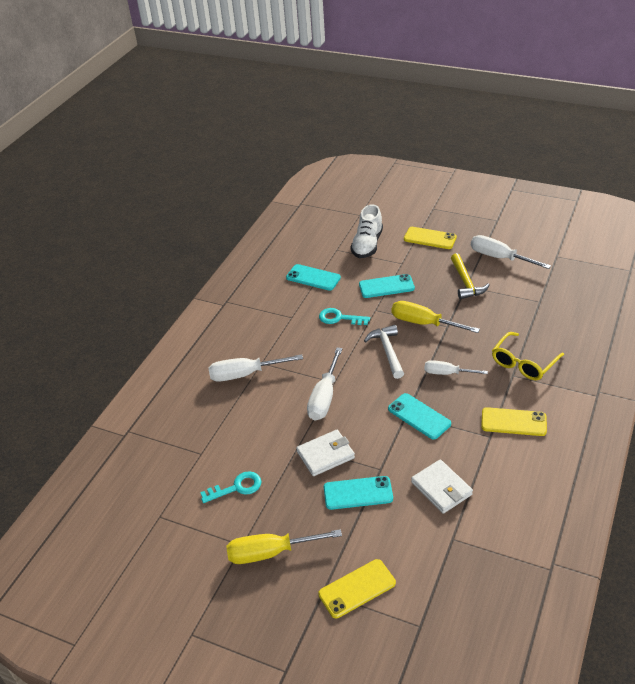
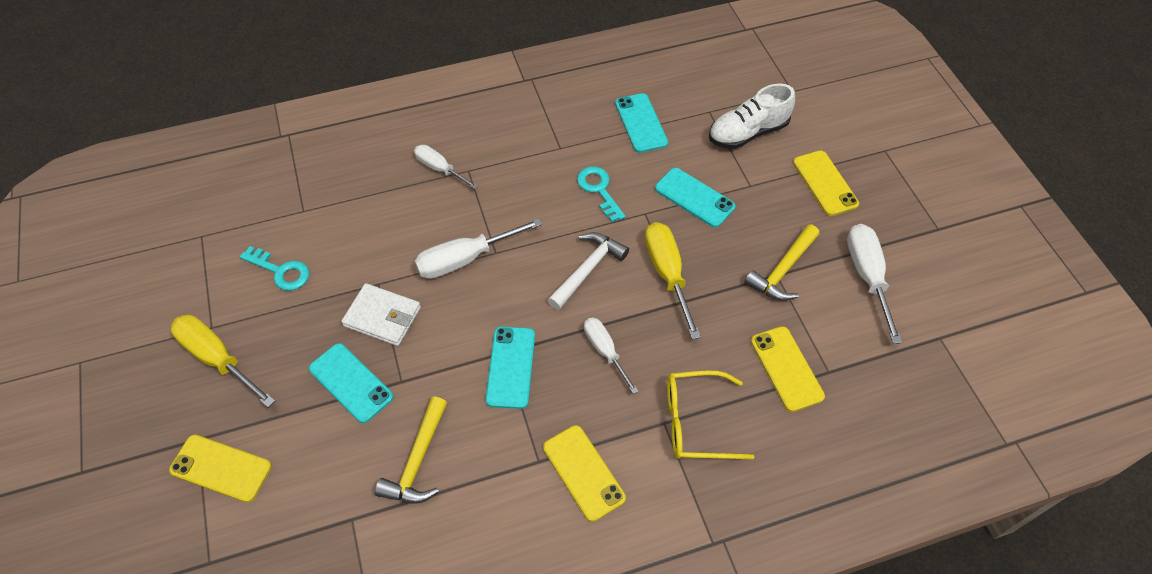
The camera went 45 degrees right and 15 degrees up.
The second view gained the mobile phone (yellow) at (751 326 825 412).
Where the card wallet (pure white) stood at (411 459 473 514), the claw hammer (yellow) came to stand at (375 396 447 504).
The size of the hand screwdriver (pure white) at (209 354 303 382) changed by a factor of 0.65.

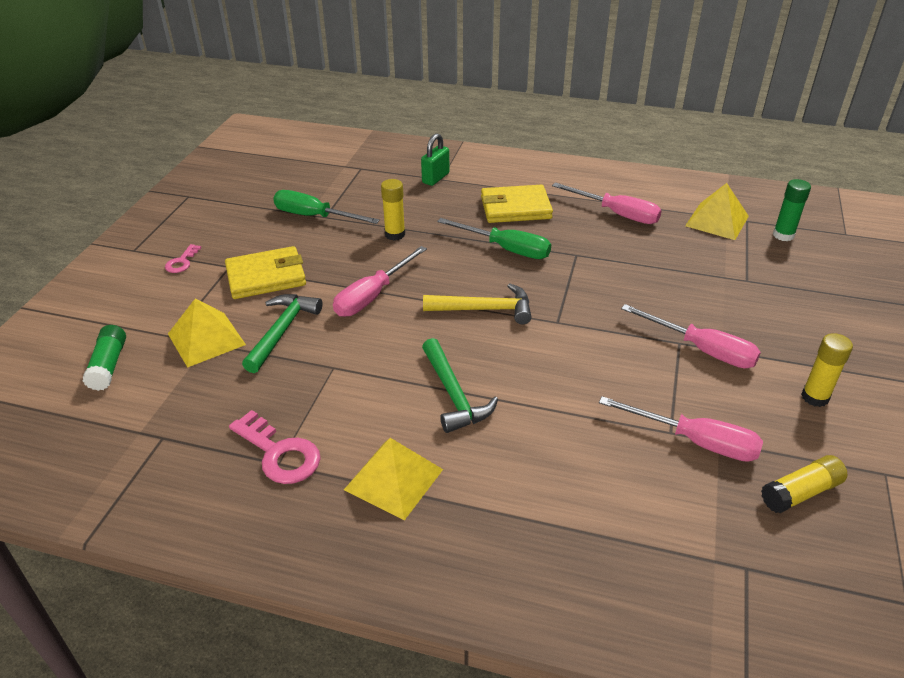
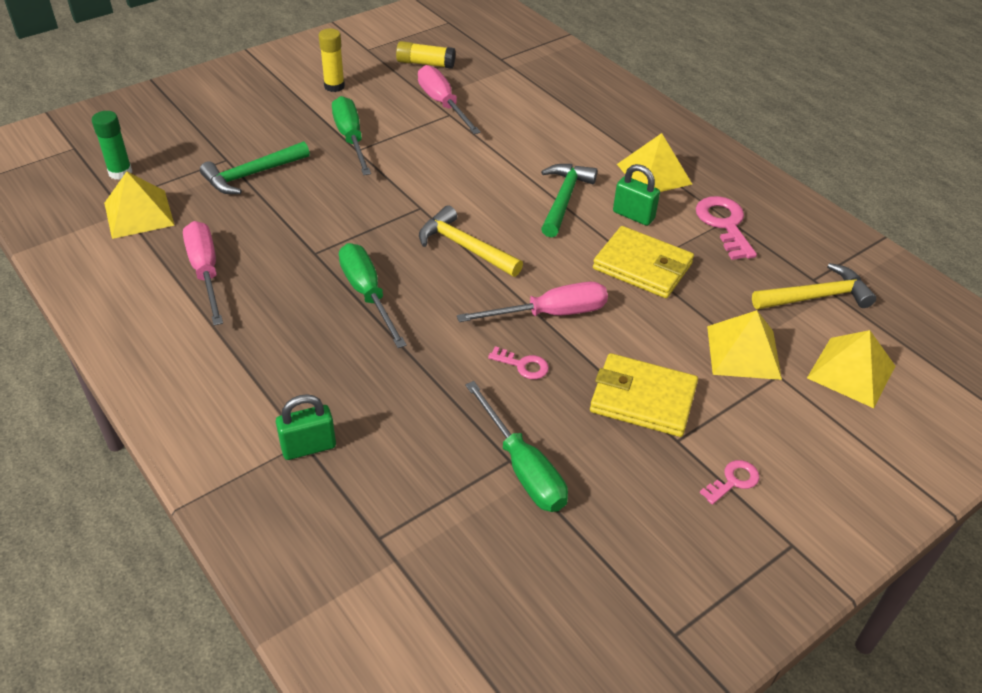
The camera went 145 degrees left and 5 degrees up.
The second view lost the glue (yellow) at (381 179 405 241).
The second view gained the door key (pink) at (488 346 549 379).
The second view gained the padlock (emerald) at (613 164 660 226).
The second view gained the claw hammer (yellow) at (752 263 876 309).
The claw hammer (emerald) ended up elsewhere, having gone from (242 294 323 373) to (200 141 310 194).
The card wallet (yellow) ended up elsewhere, having gone from (481 185 553 223) to (593 226 694 298).
Where the glue (emerald) stood at (83 325 126 391), the pyramid (yellow) came to stand at (807 330 895 408).
What was the hand screwdriver (pink) at (621 304 761 368) turned into the hand screwdriver (emerald) at (332 96 371 175).

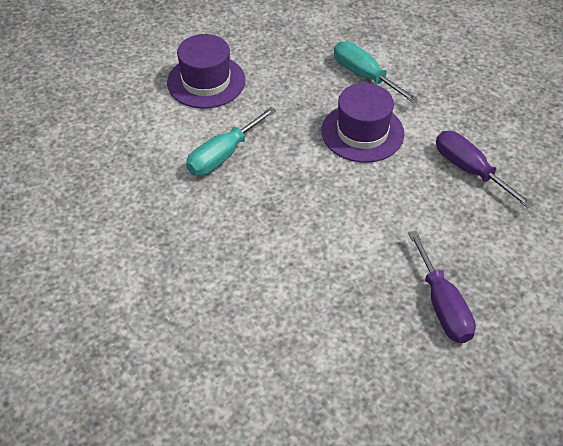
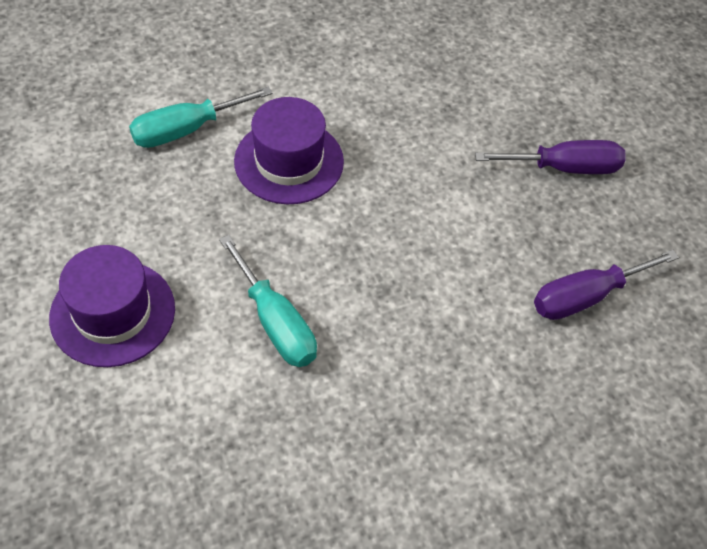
The camera went 80 degrees left and 5 degrees up.
The hand screwdriver (violet) ended up elsewhere, having gone from (436 131 534 208) to (534 250 679 320).

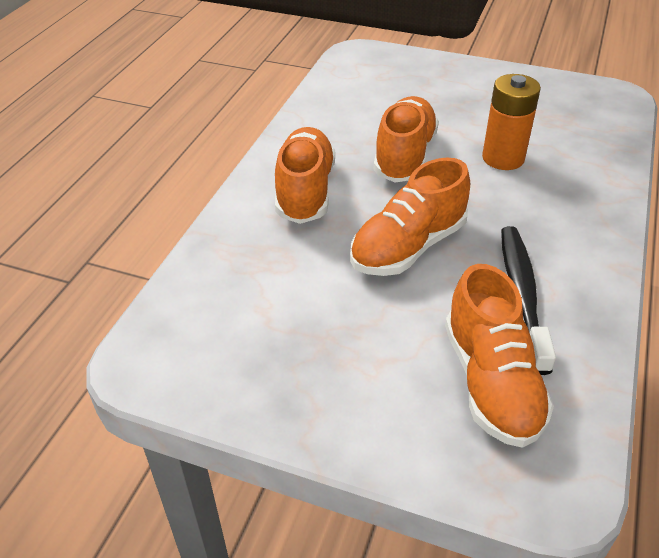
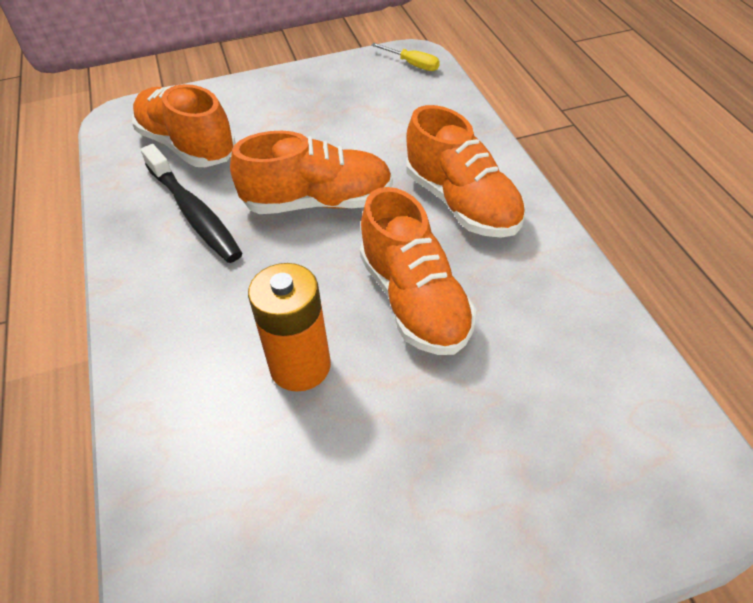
The camera went 145 degrees right and 5 degrees up.
The second view gained the hand screwdriver (yellow) at (371 43 440 71).
The sneaker (bright orange) at (350 158 470 276) ended up facing another way, 75 degrees clockwise from before.

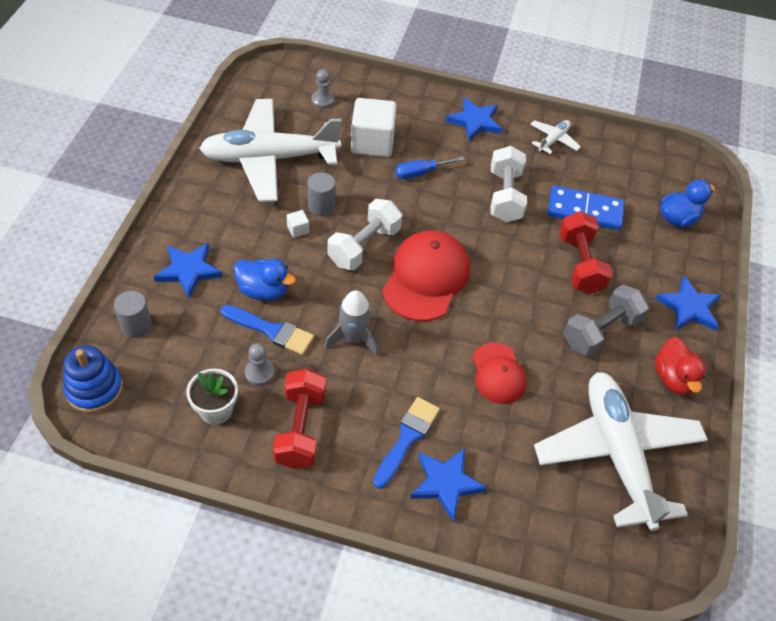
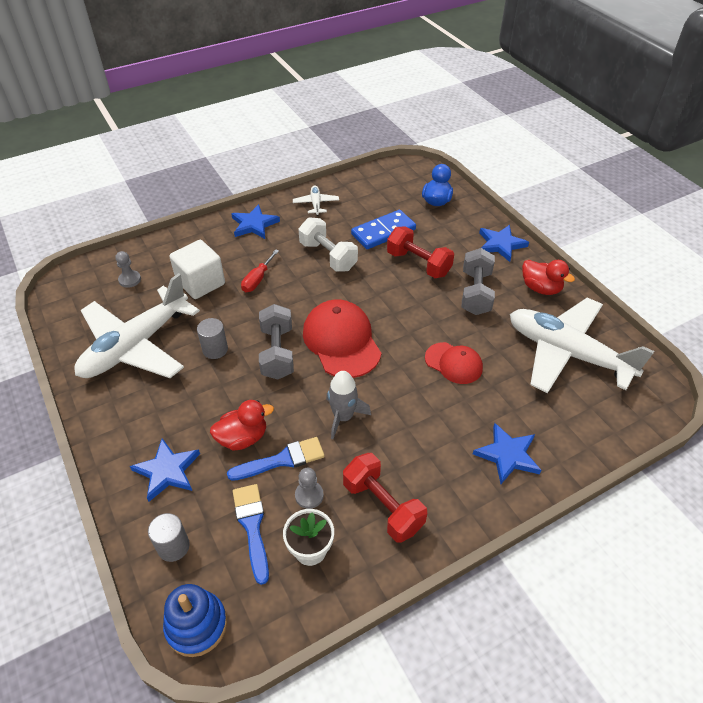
The camera went 40 degrees left and 5 degrees down.
The second view lost the solid cube (pure white) at (287 210 309 238).
The paintbrush (cobalt) ended up elsewhere, having gone from (373 397 440 489) to (233 484 269 585).
What was the rubber duck (cobalt) at (233 259 296 301) turned into the rubber duck (crimson) at (210 400 274 450).
What was the free weight (pure white) at (328 199 402 270) turned into the free weight (ash-grey) at (259 304 294 380).
What was the hand screwdriver (cobalt) at (395 156 464 179) turned into the hand screwdriver (crimson) at (241 249 279 292).

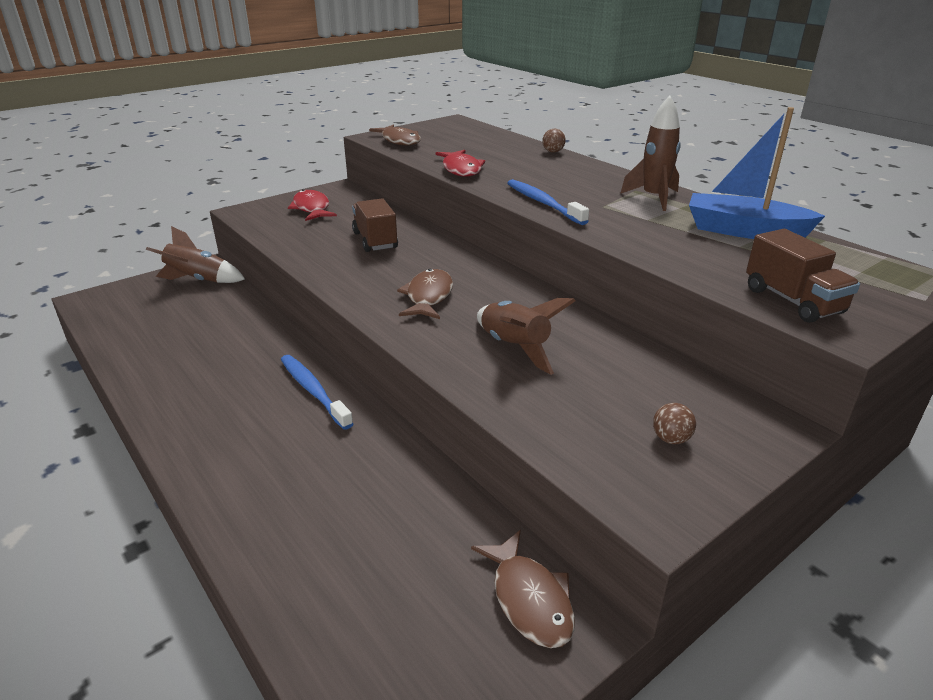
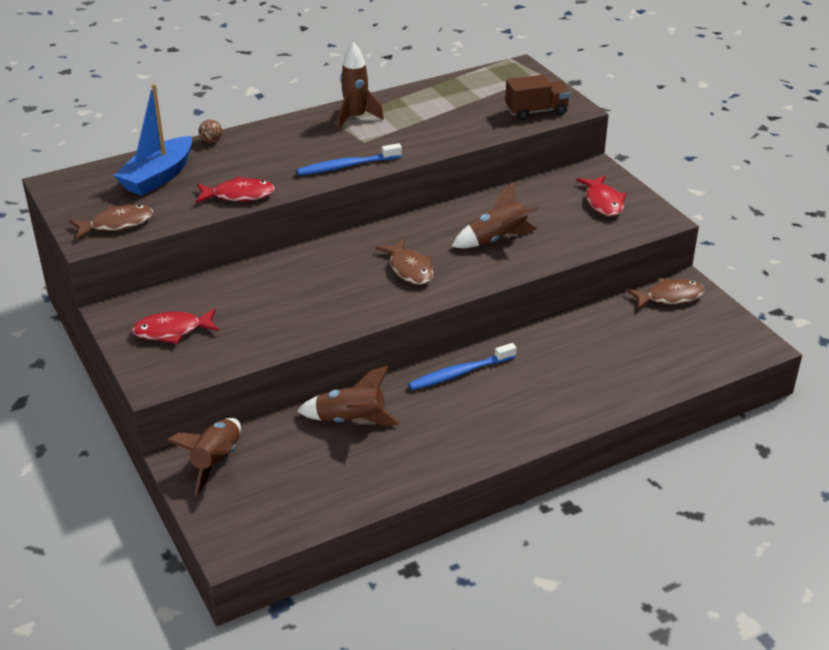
The camera went 80 degrees left and 5 degrees up.
The second view lost the lorry (dark brown) at (352 198 398 252).
The second view gained the toy rocket (dark brown) at (297 366 400 425).
The sailboat (cobalt) ended up elsewhere, having gone from (689 107 825 239) to (113 84 192 196).
Where the ball (dark brown) stood at (653 403 696 444), the toy fish (crimson) came to stand at (577 176 626 216).
The toy fish (dark brown) at (397 269 453 319) ended up facing another way, 135 degrees counterclockwise from before.

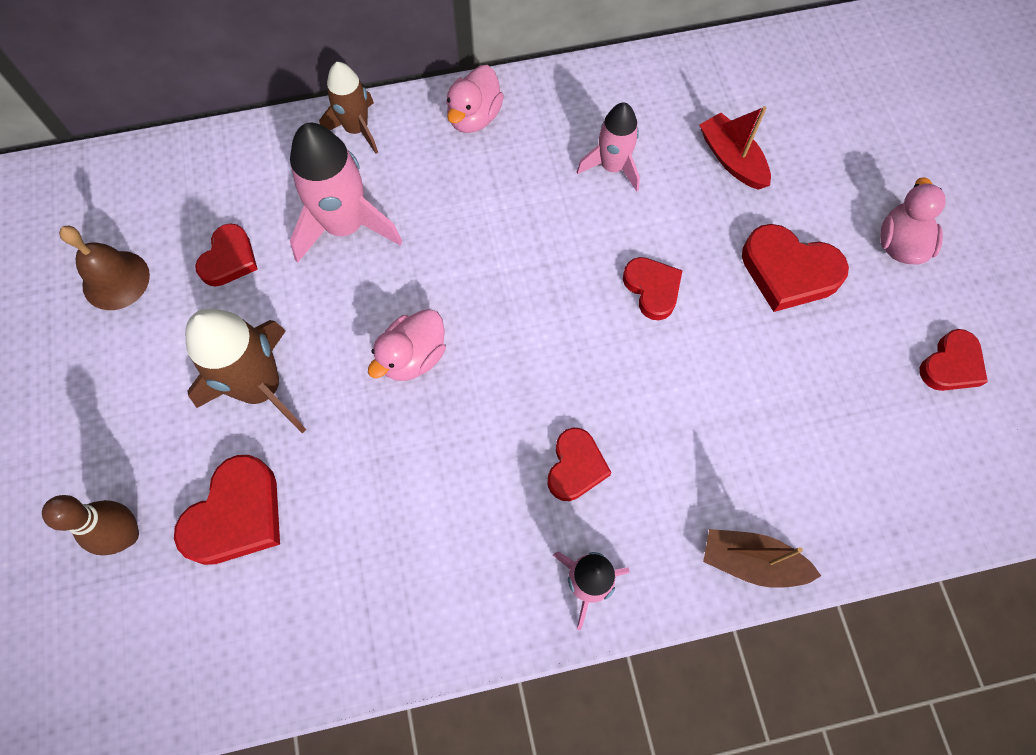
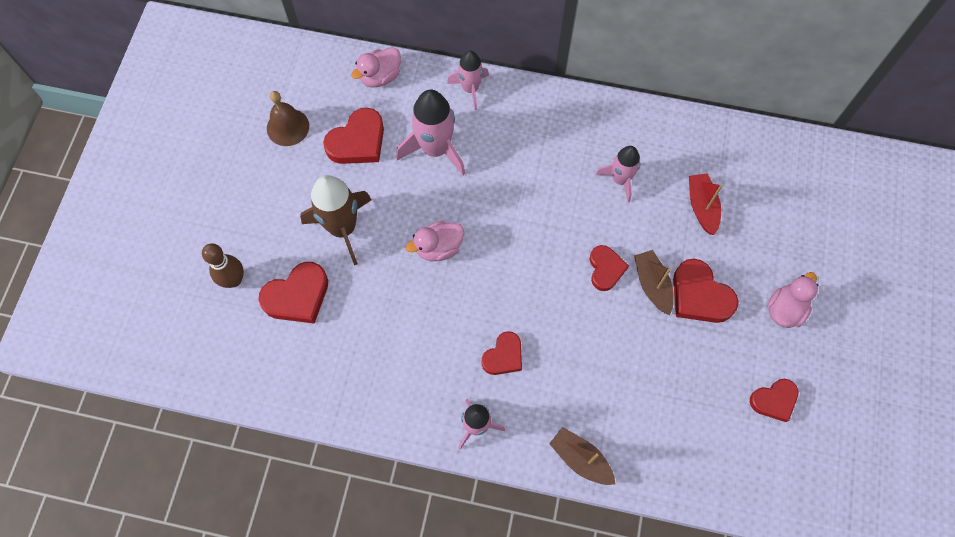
The camera went 25 degrees right and 0 degrees up.
The second view gained the sailboat (dark brown) at (634 250 674 315).
The rubber duck (pink) ended up elsewhere, having gone from (446 65 504 133) to (351 47 401 88).
What was the toy rocket (dark brown) at (319 62 378 154) turned into the toy rocket (pink) at (447 51 489 110).
The size of the love heart (crimson) at (195 223 258 287) changed by a factor of 1.53.

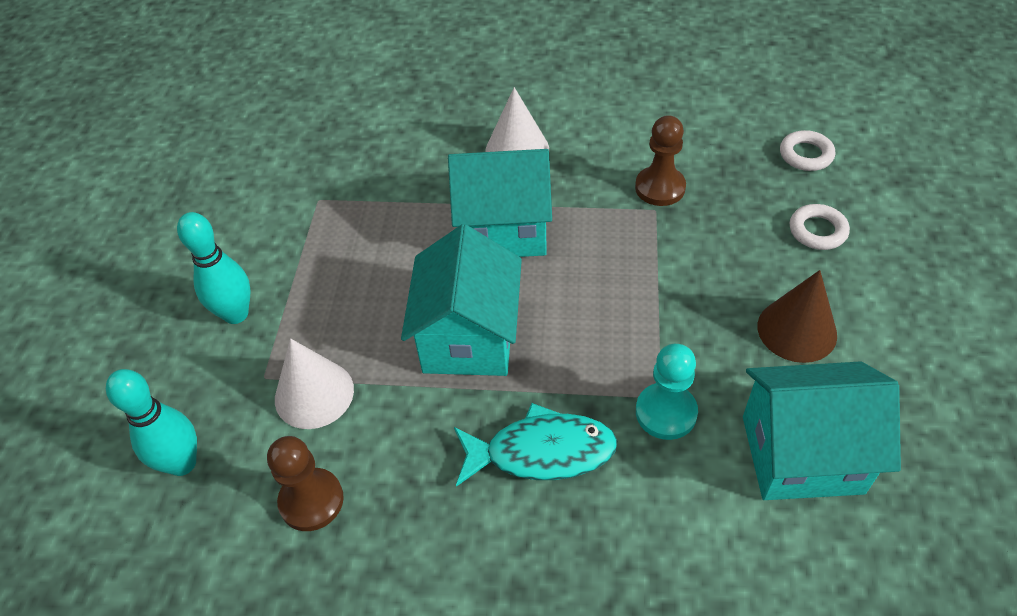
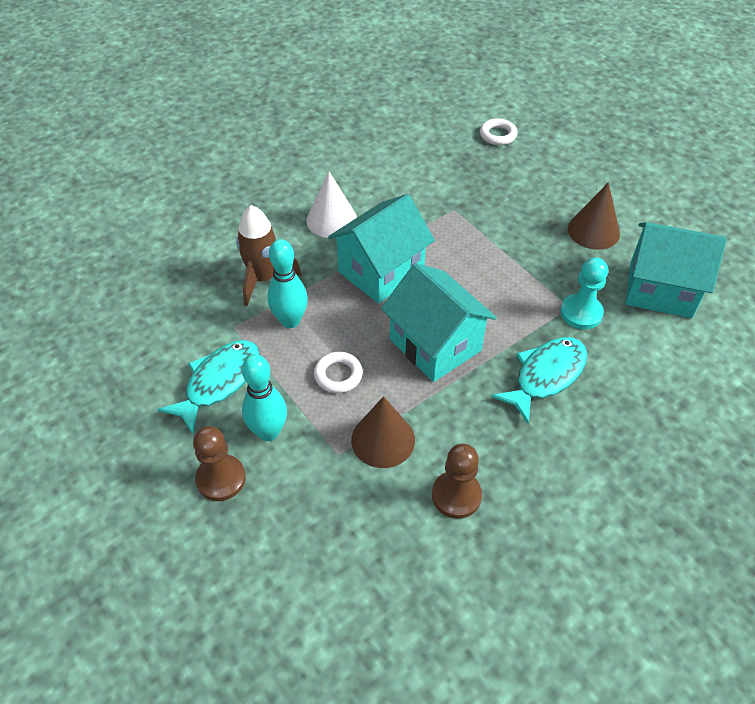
The camera went 45 degrees left and 0 degrees up.
The second view gained the toy fish (turquoise) at (157 340 260 434).
The second view gained the toy rocket (dark brown) at (236 205 302 306).
The bowling pin (turquoise) ended up elsewhere, having gone from (106 369 197 476) to (267 239 308 328).
The pawn (dark brown) ended up elsewhere, having gone from (635 115 686 206) to (193 426 246 501).
The torus (pure white) ended up elsewhere, having gone from (790 204 850 250) to (314 352 363 393).
What was the solid cone (pure white) at (275 338 354 429) turned into the solid cone (dark brown) at (351 396 415 468).
The toy house (turquoise) at (743 361 901 500) ended up facing another way, 60 degrees clockwise from before.

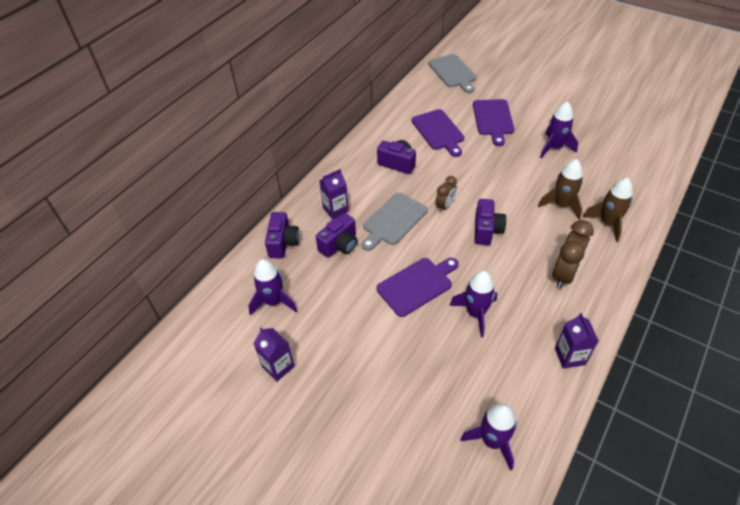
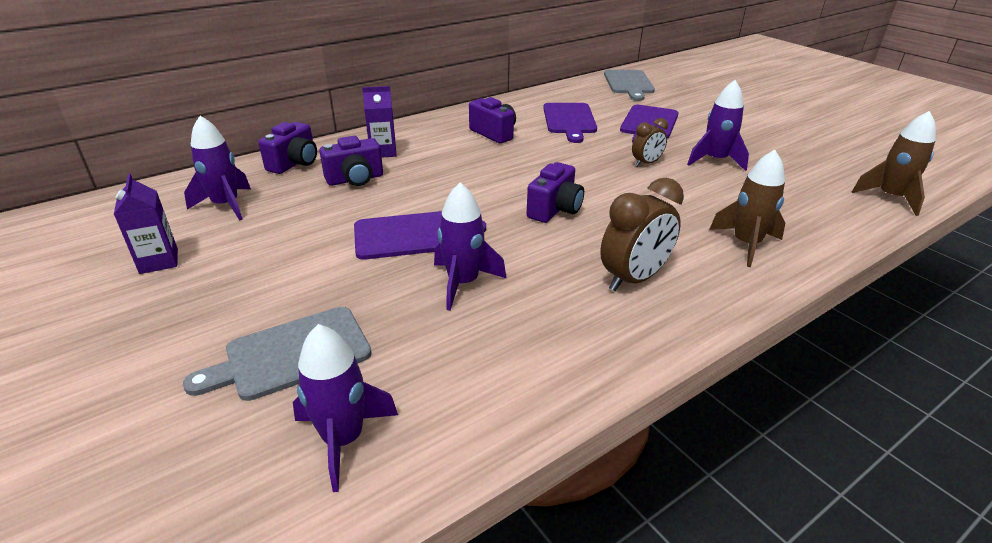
The camera went 20 degrees right and 15 degrees down.
The second view lost the juice carton (violet) at (555 313 599 369).
The chopping board (ash-grey) ended up elsewhere, having gone from (362 193 428 251) to (183 307 372 401).
The alarm clock (dark brown) ended up elsewhere, having gone from (435 176 457 212) to (632 118 668 167).
The toy rocket (dark brown) ended up elsewhere, having gone from (538 159 583 220) to (852 111 936 216).

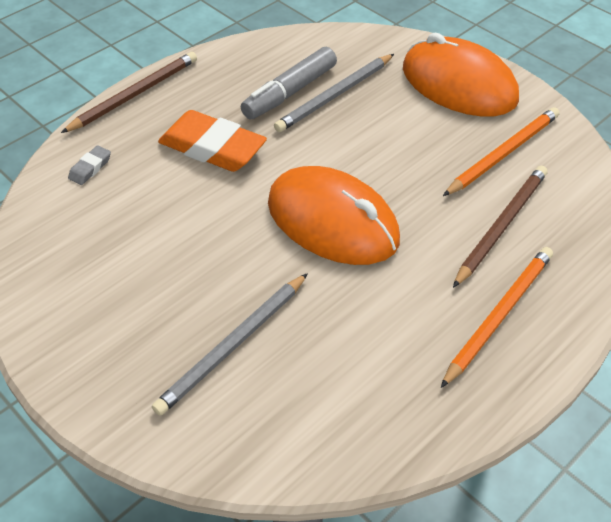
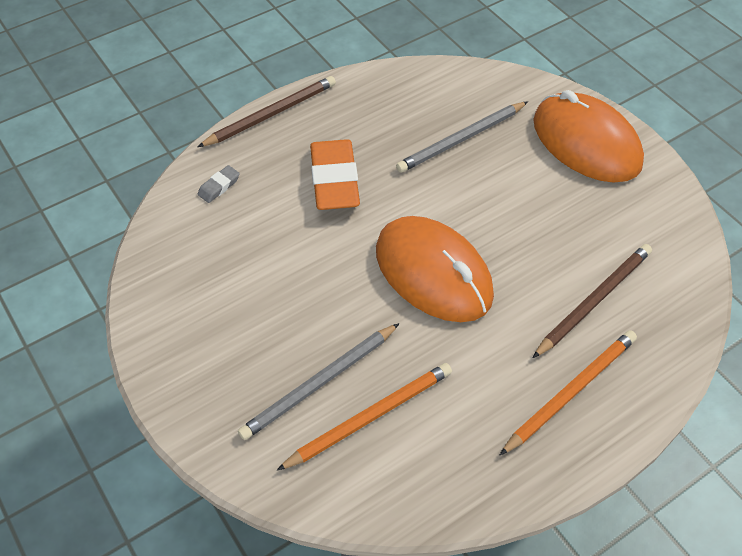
The camera went 10 degrees right and 5 degrees up.
The second view lost the marker (ash-grey) at (241 47 337 119).
The lead pencil (bright orange) ended up elsewhere, having gone from (443 107 559 196) to (277 363 452 471).
The pencil eraser (bright orange) at (158 110 267 172) ended up facing another way, 45 degrees clockwise from before.

